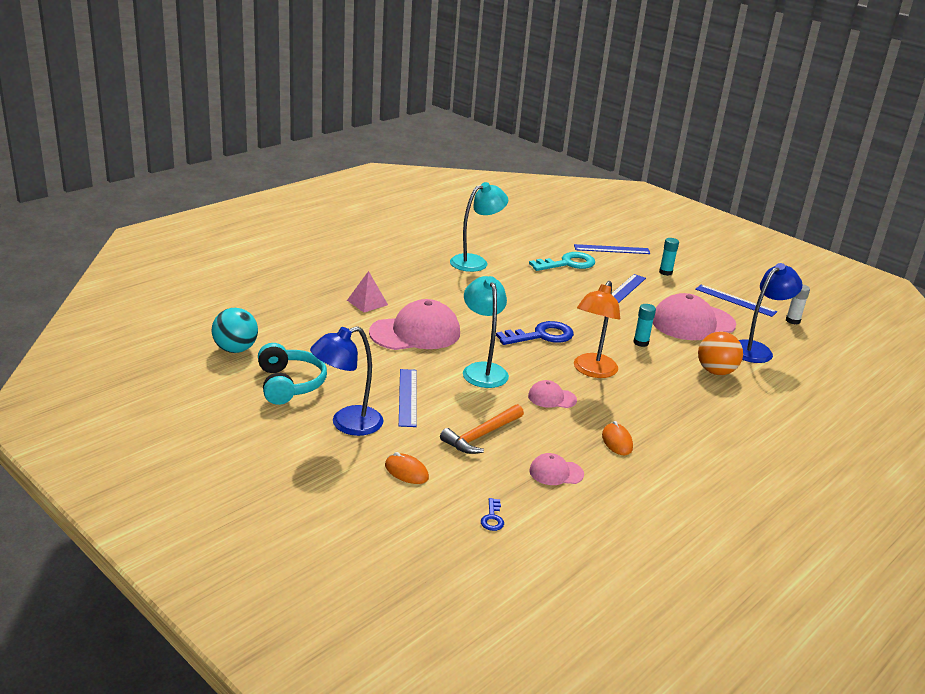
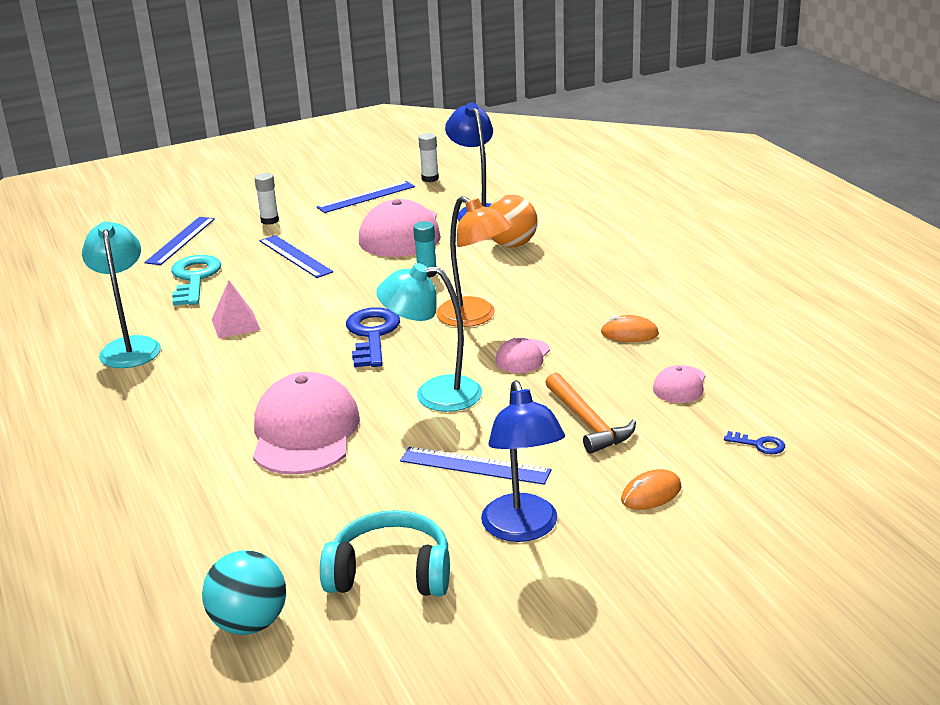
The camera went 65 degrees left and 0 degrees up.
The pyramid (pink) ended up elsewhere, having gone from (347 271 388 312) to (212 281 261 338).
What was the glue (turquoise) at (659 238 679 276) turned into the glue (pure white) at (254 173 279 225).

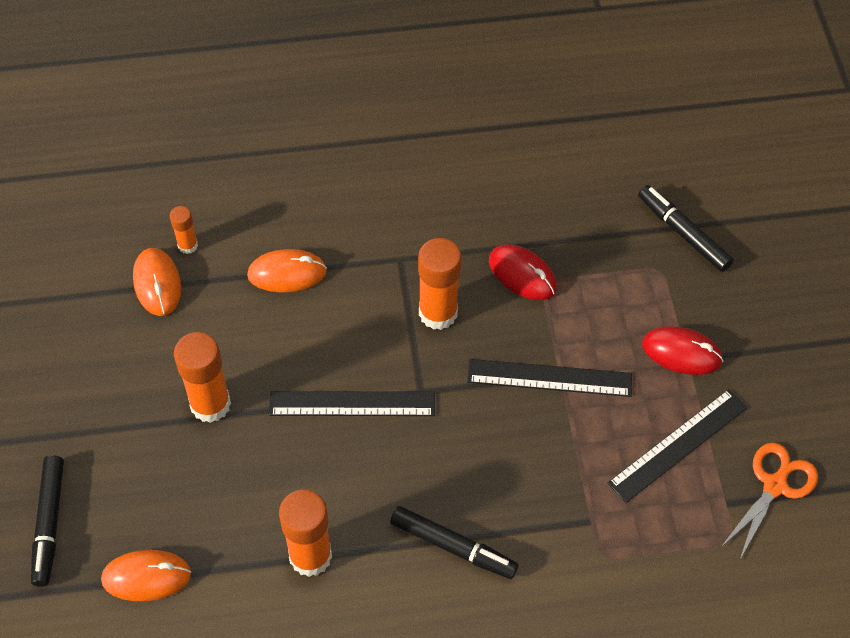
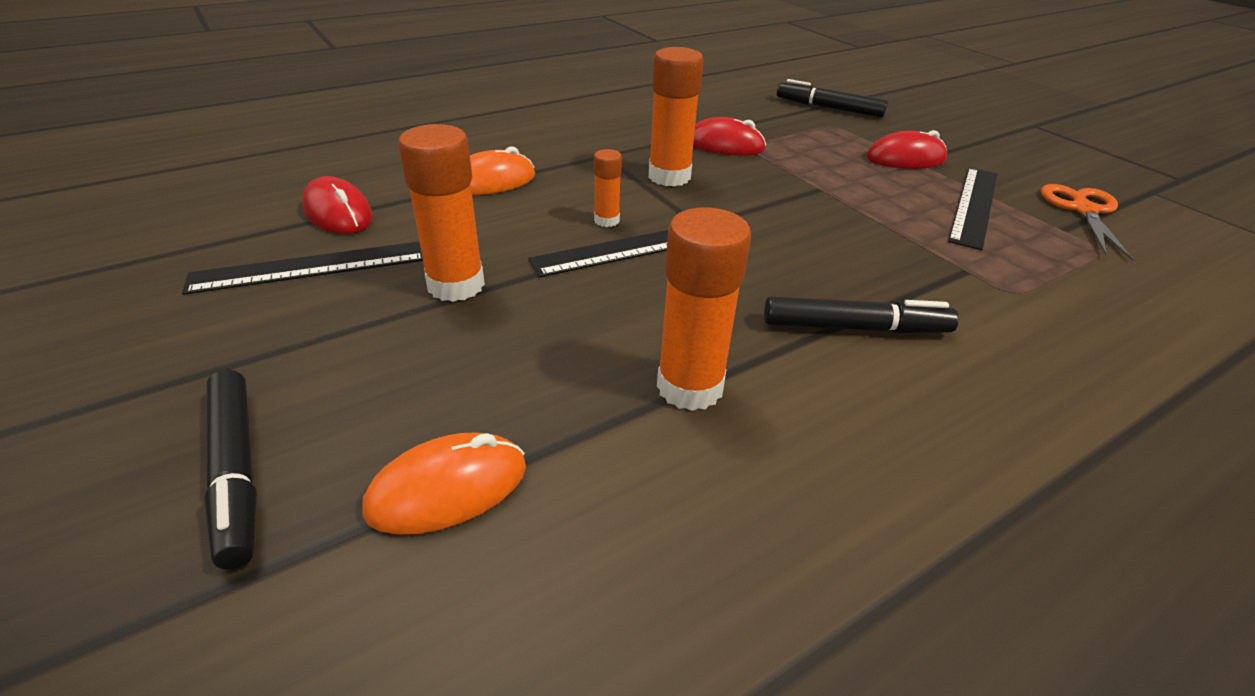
The camera went 25 degrees left and 20 degrees down.
The glue (bright orange) ended up elsewhere, having gone from (170 206 198 254) to (594 149 622 227).
The straightedge (jet-black) ended up elsewhere, having gone from (467 359 632 397) to (182 242 423 295).
What was the computer mouse (bright orange) at (133 248 181 316) turned into the computer mouse (crimson) at (302 176 372 234).

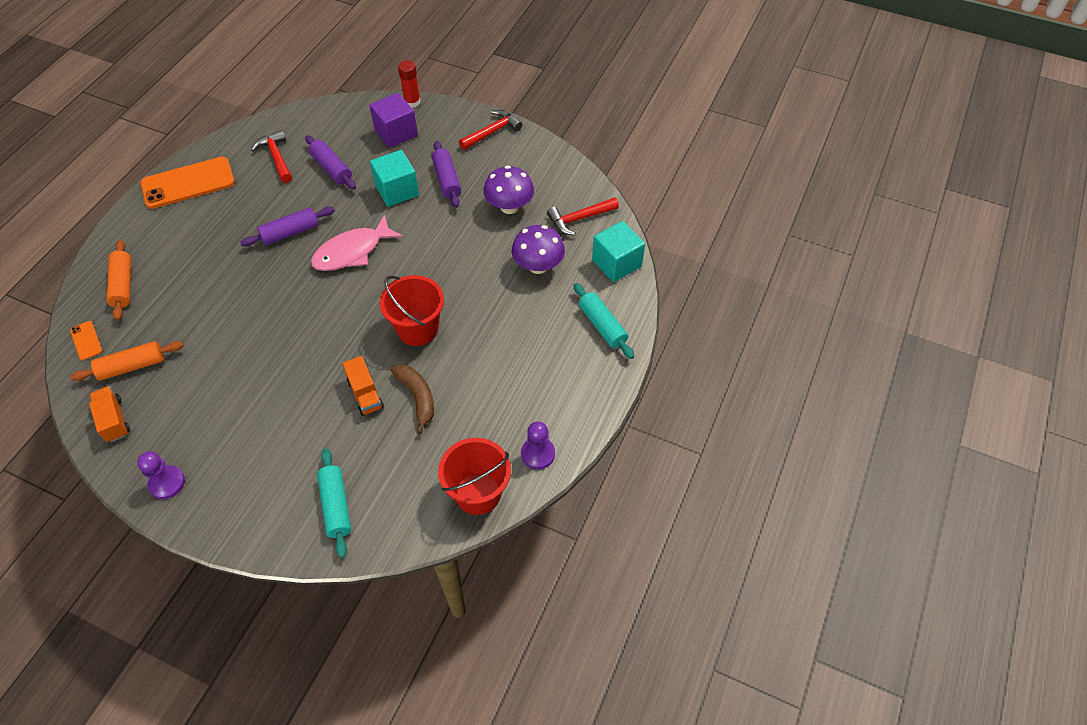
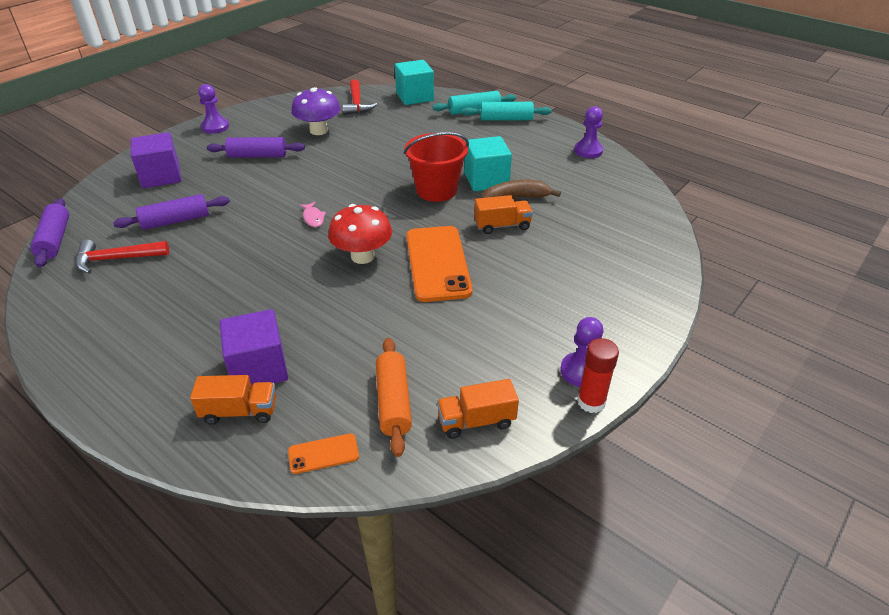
The camera went 75 degrees left and 15 degrees down.
The second view lost the sand bucket (crimson) at (438 438 511 515).
The second view lost the fungus (violet) at (512 225 565 274).
The second view gained the solid cube (violet) at (220 309 288 385).
The second view gained the fungus (crimson) at (328 204 392 264).
The mobile phone (bright orange) ended up elsewhere, having gone from (140 157 235 209) to (406 226 473 302).
The pastry roller (violet) ended up elsewhere, having gone from (240 207 335 246) to (30 198 69 267).
The pastry roller (turquoise) ended up elsewhere, having gone from (317 449 351 558) to (462 102 552 121).
The solid cube (turquoise) ended up elsewhere, having gone from (370 150 419 207) to (464 136 512 191).
The glue (crimson) ended up elsewhere, having gone from (398 60 421 108) to (577 338 619 413).
Where the pastry roller (bright orange) stood at (107 240 131 320), the lorry (bright orange) came to stand at (190 375 276 425).
Where the claw hammer (crimson) stood at (459 110 523 150), the pawn (violet) came to stand at (198 84 229 134).
The size of the toy fish (pink) at (310 215 403 271) changed by a factor of 0.44.

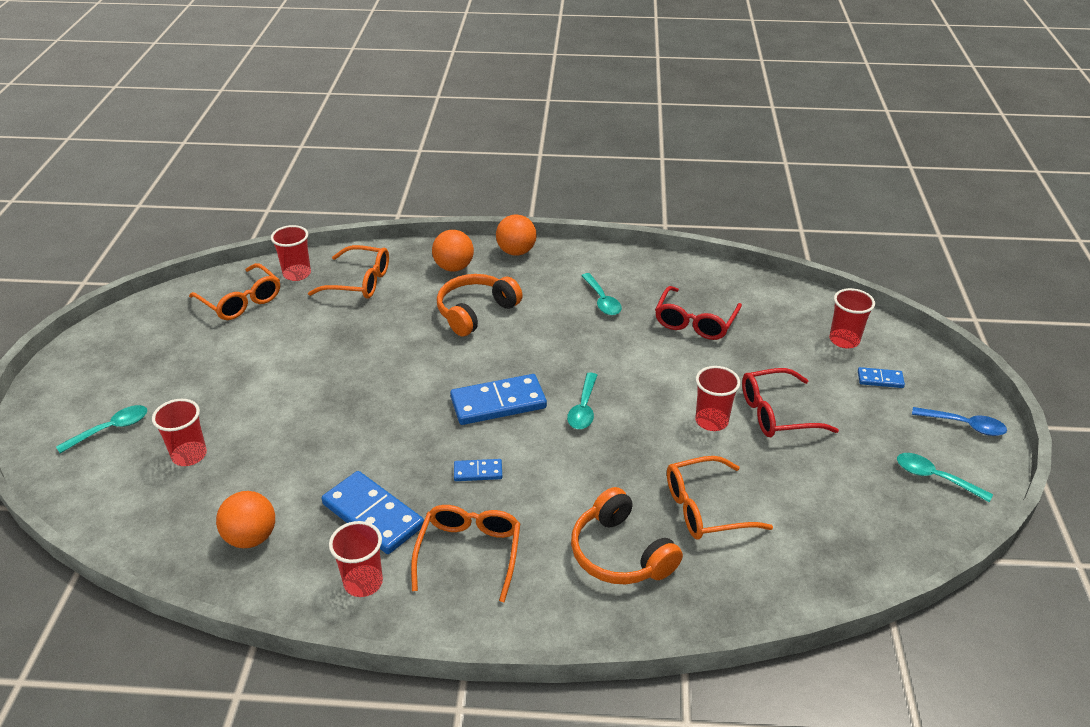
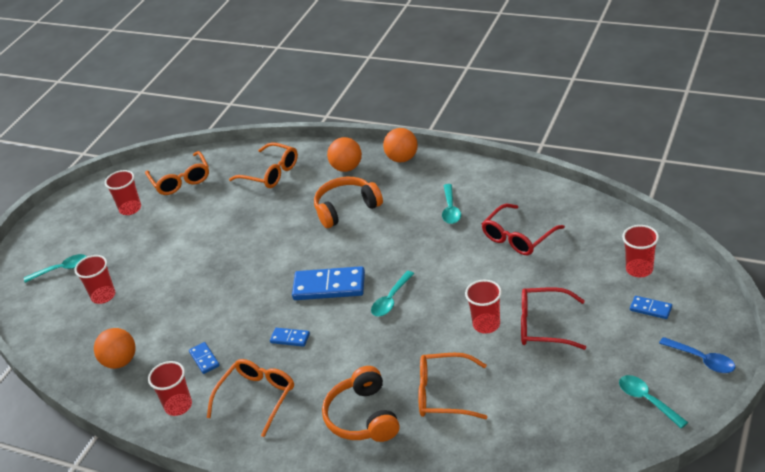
The camera went 25 degrees right and 0 degrees up.
The cup (crimson) ended up elsewhere, having gone from (271 225 311 281) to (105 170 141 215).
The size of the domino tile (cobalt) at (322 471 424 554) changed by a factor of 0.50.

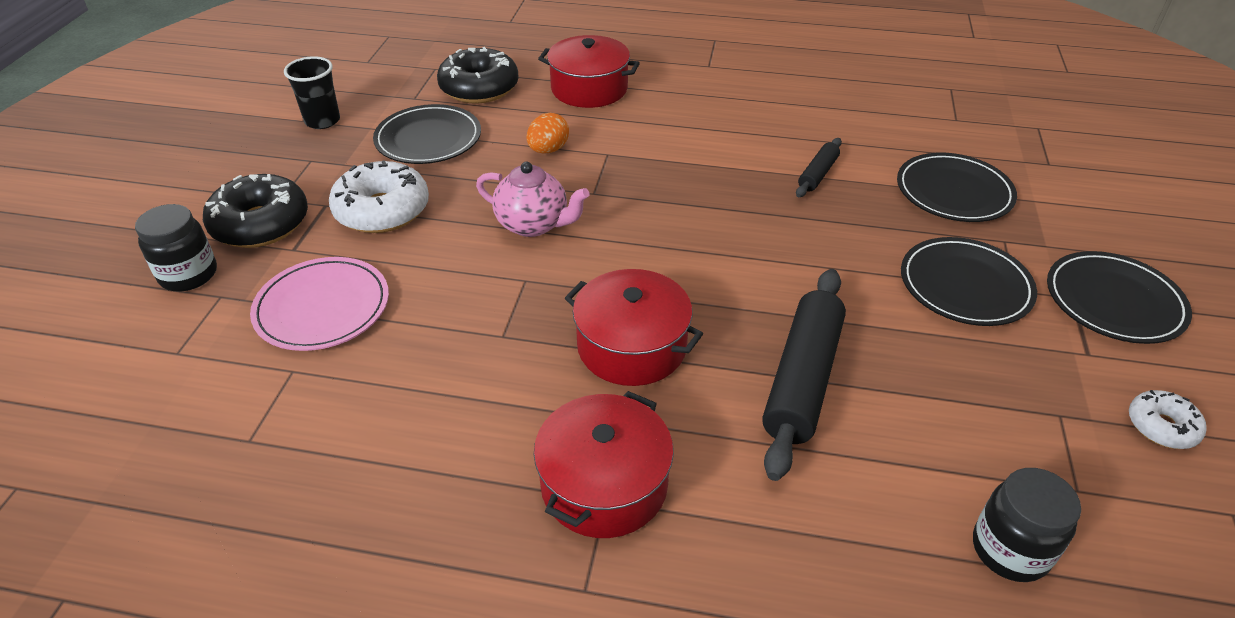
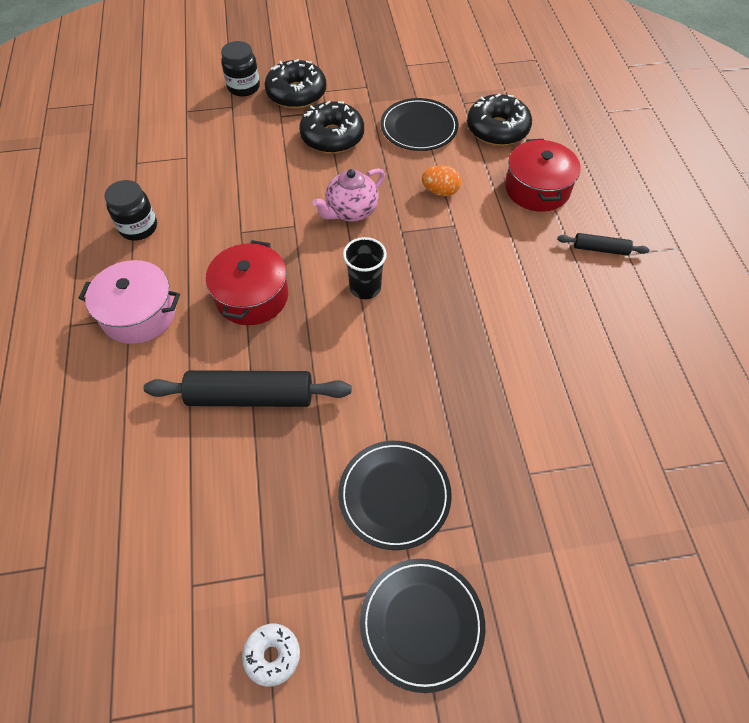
The camera went 70 degrees right and 15 degrees up.
The second view lost the plate (pink) at (250 257 389 351).
The second view lost the plate (jet-black) at (897 153 1017 222).
The cup (jet-black) ended up elsewhere, having gone from (284 56 340 129) to (343 237 387 299).
The pastry roller (jet-black) ended up elsewhere, having gone from (796 138 842 197) to (557 233 650 256).
The jam jar (jet-black) ended up elsewhere, having gone from (973 468 1081 582) to (104 180 157 241).
What was the doughnut (pure white) at (329 161 429 233) turned into the doughnut (jet-black) at (299 101 364 154).
What was the stockpot (crimson) at (534 391 674 538) turned into the stockpot (pink) at (79 260 180 344).
The teapot (pink) at (476 162 589 237) ended up facing another way, 45 degrees clockwise from before.

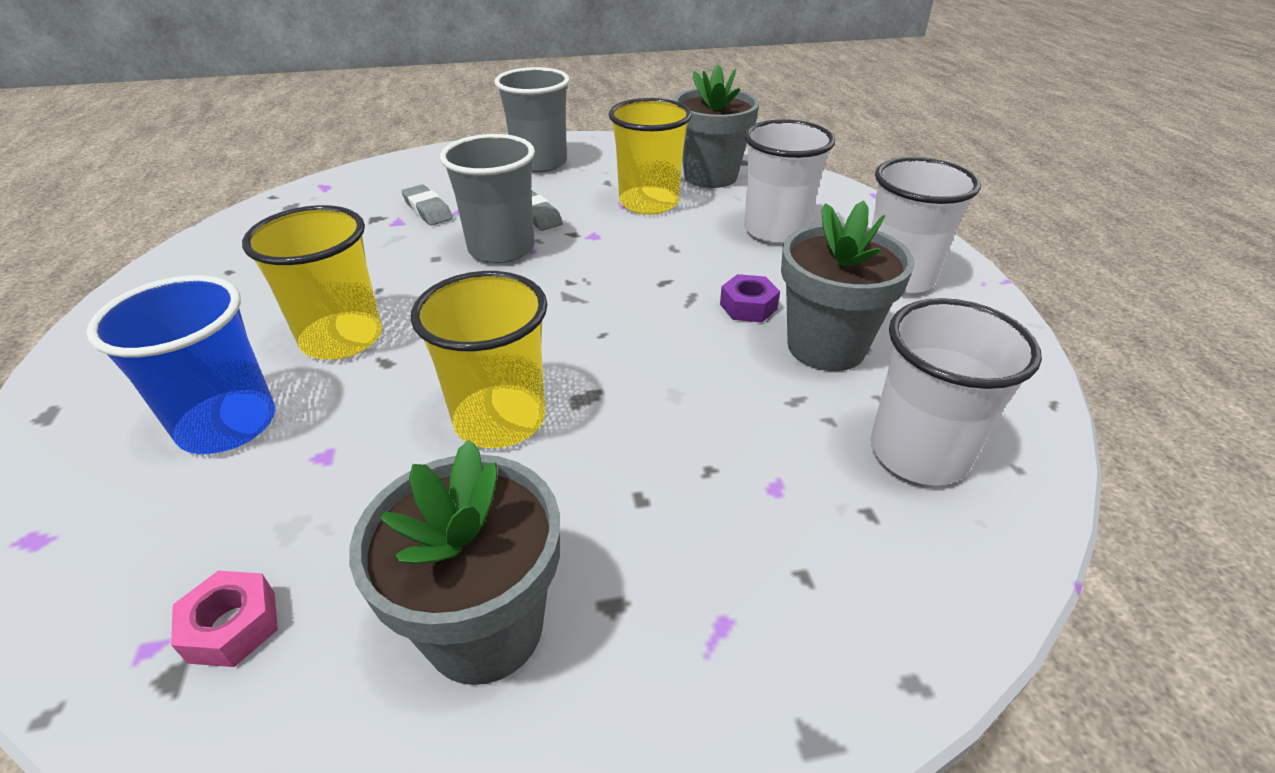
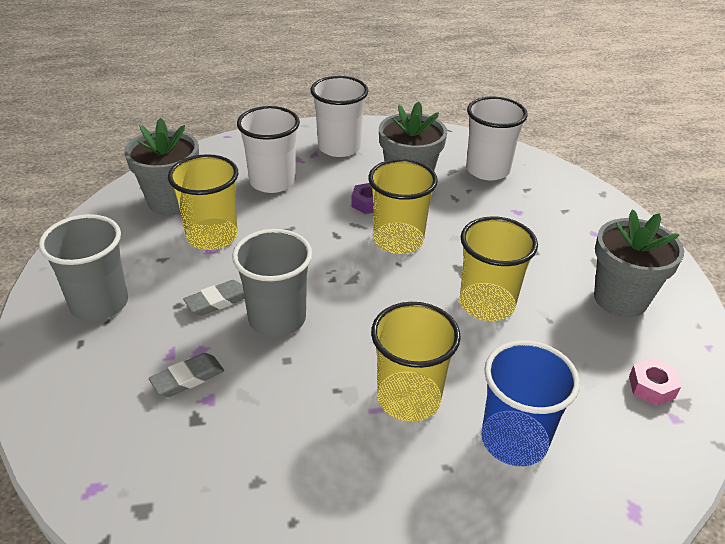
The camera went 90 degrees left and 0 degrees up.
The second view gained the cup (yellow) at (368 159 438 254).

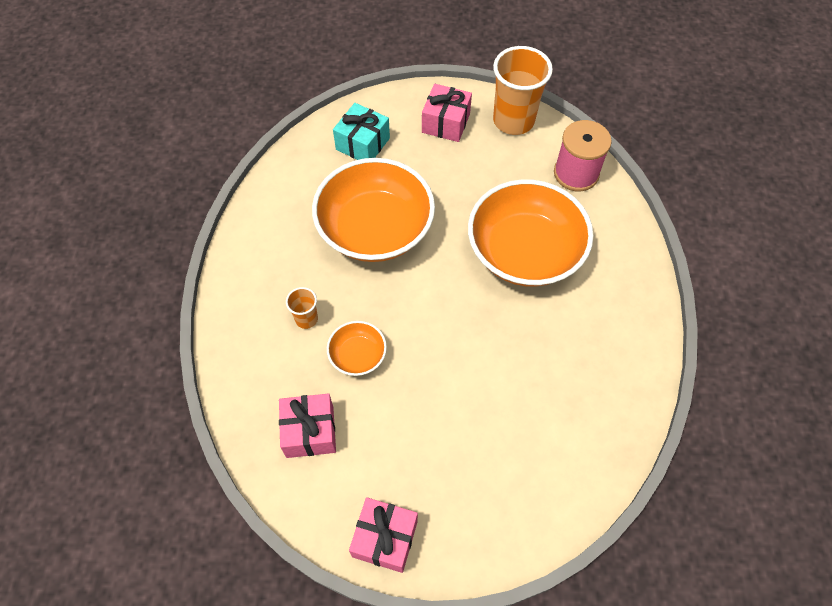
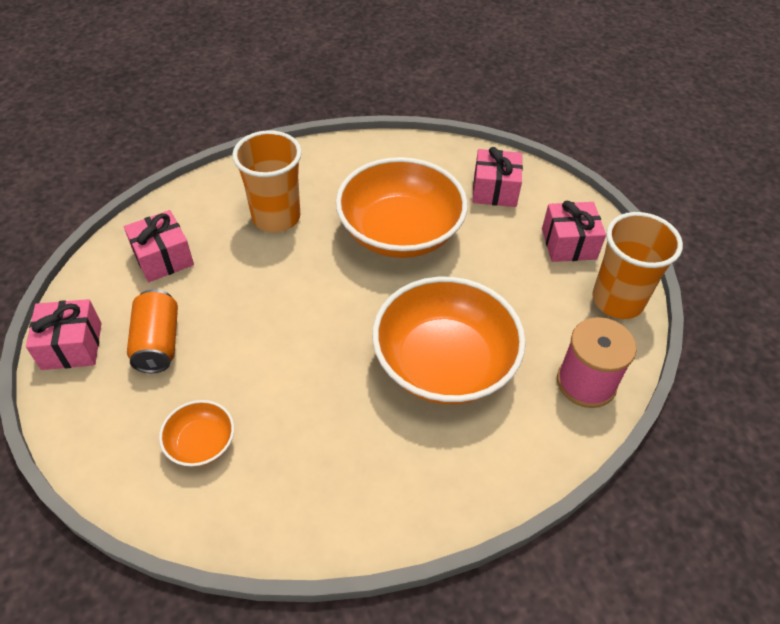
The camera went 65 degrees right and 10 degrees down.
The second view gained the can (bright orange) at (127 289 178 373).
The serving bowl (bright orange) ended up elsewhere, having gone from (327 321 387 376) to (159 400 234 467).
What was the present (turquoise) at (333 103 390 160) turned into the present (pink) at (473 147 523 207).
The size of the cup (bright orange) at (286 287 318 329) changed by a factor of 2.11.

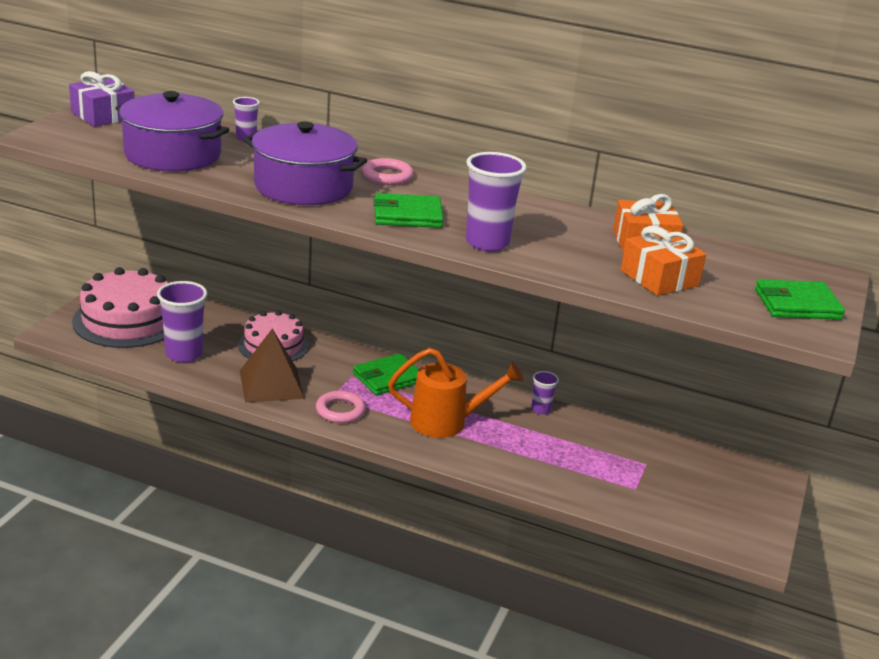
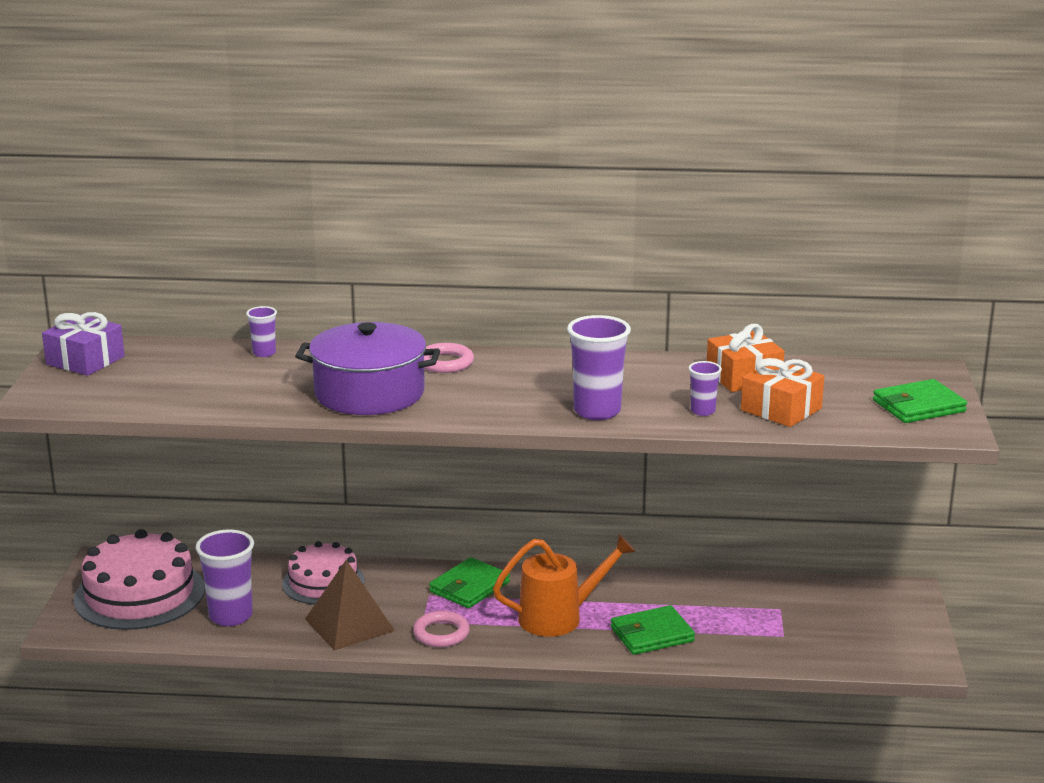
The camera went 15 degrees left and 5 degrees down.
The second view lost the stockpot (violet) at (115 91 229 171).
The card wallet (emerald) ended up elsewhere, having gone from (373 193 443 228) to (611 605 695 655).
The cup (violet) ended up elsewhere, having gone from (531 371 559 415) to (689 361 722 416).

